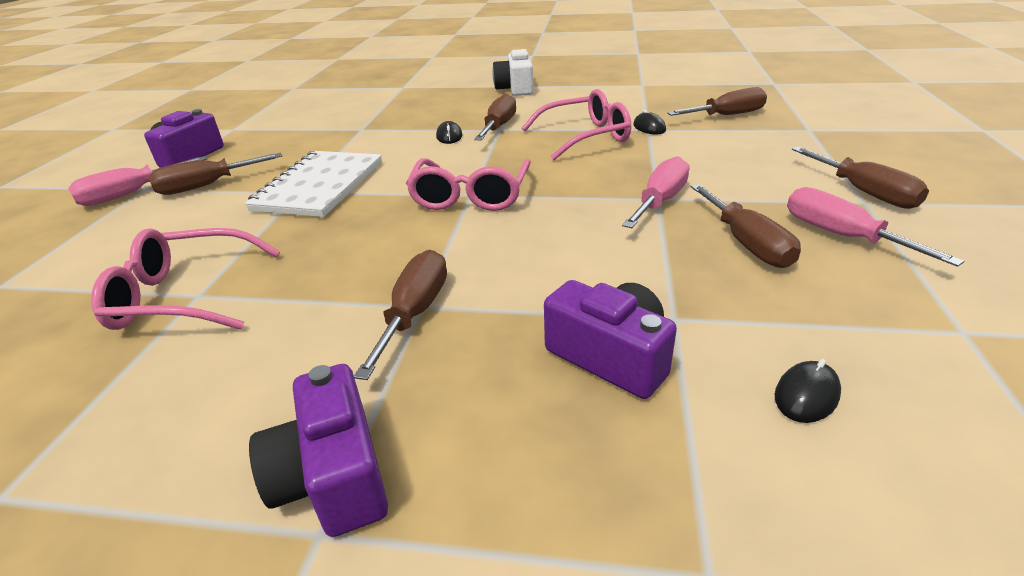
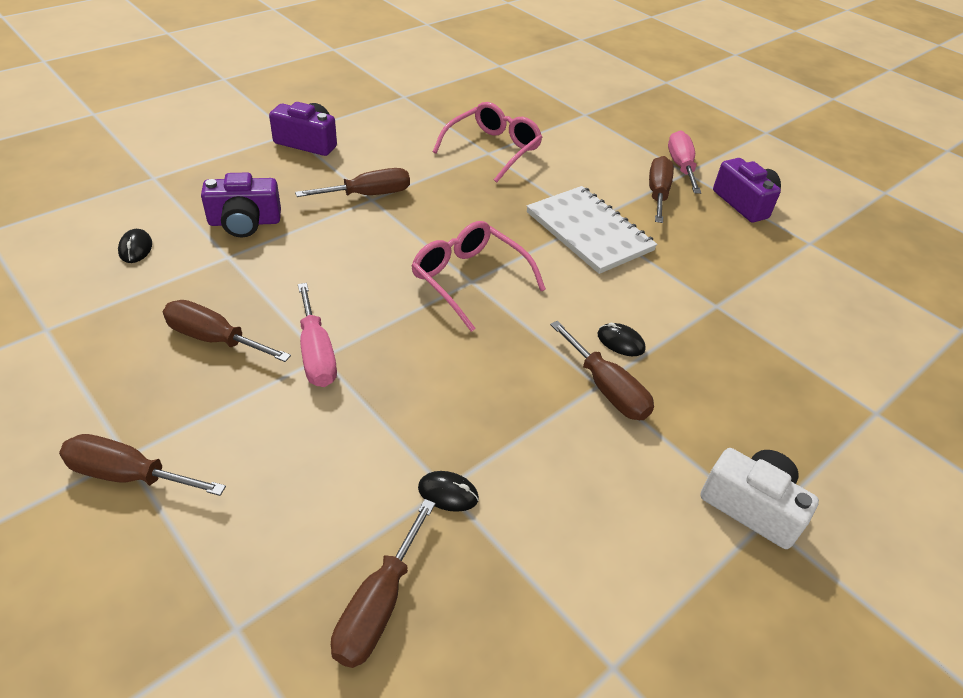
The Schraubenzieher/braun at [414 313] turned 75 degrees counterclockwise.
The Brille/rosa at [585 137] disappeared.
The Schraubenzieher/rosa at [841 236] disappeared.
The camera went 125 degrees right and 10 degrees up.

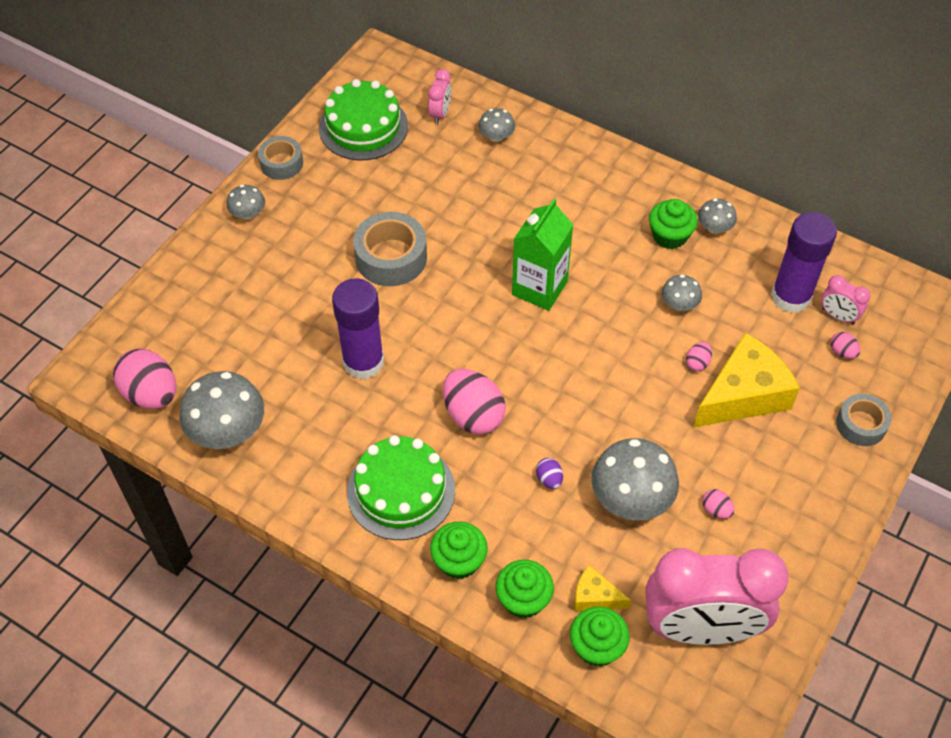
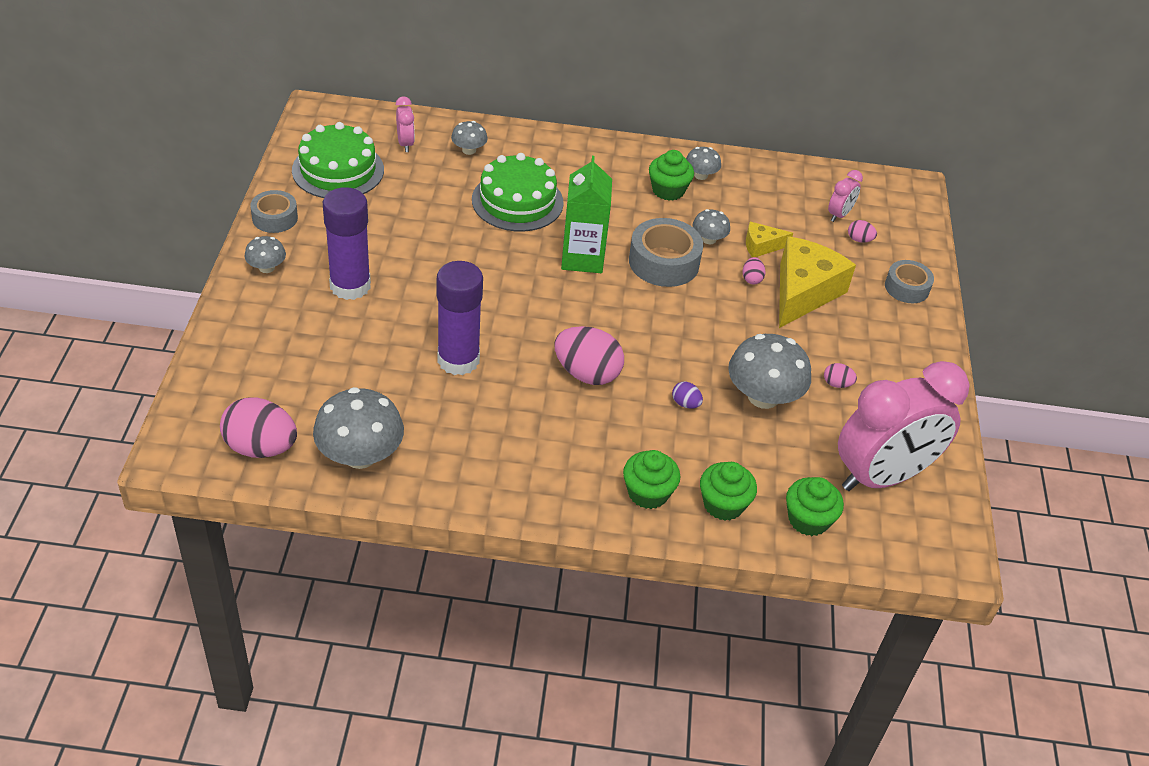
The Kuchen/grün moved from [401 491] to [517 201].
The Klebeband/grau moved from [391 257] to [664 262].
The Käse/gelb moved from [595 597] to [761 246].
The Klebestift/lila moved from [791 296] to [350 286].
The Wecker/rosa at [838 316] turned 60 degrees counterclockwise.
The camera went 30 degrees left and 10 degrees down.

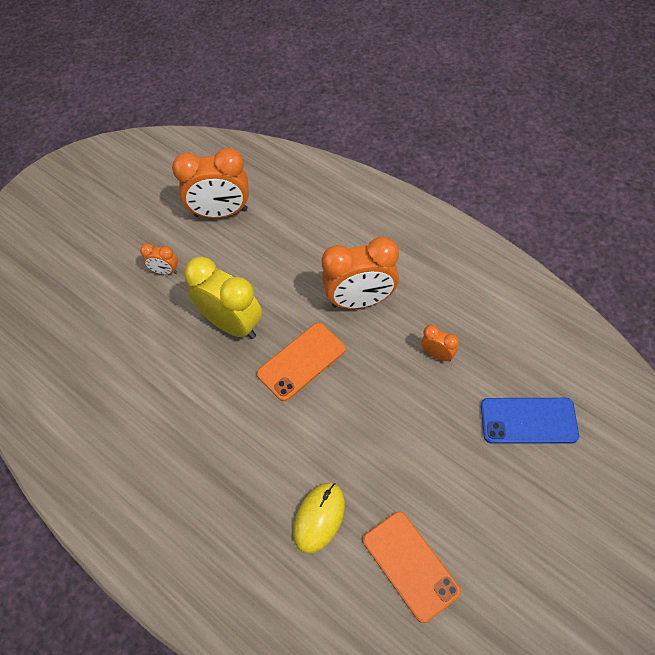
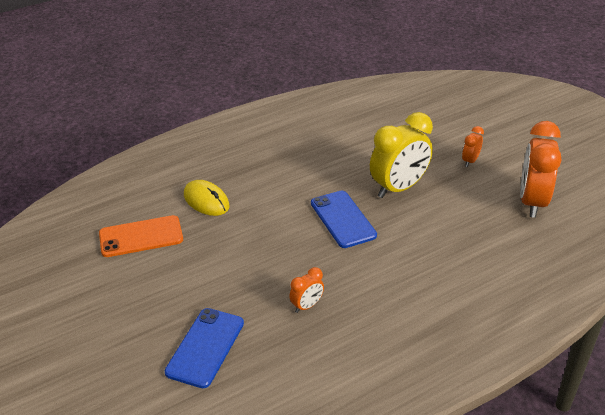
The Handy/orange at [301 361] became the Handy/blau at [343 219].
The Wecker/orange at [360 300] disappeared.
The camera went 105 degrees right and 20 degrees down.

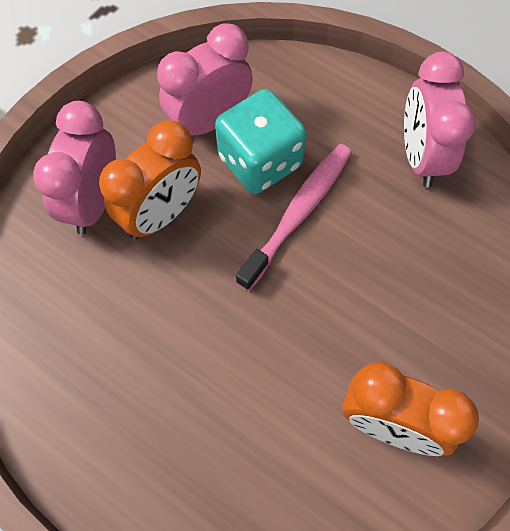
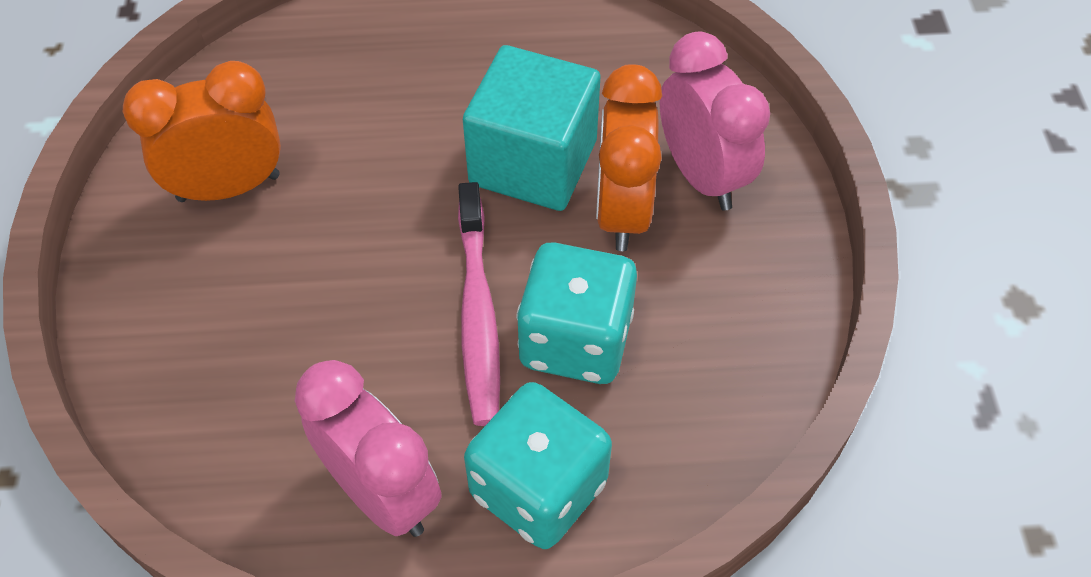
The Wecker/rosa at [209 121] disappeared.
The Kubus/türkis at [533 162] appeared.
The Spielwürfel/türkis at [538 488] appeared.
The camera went 140 degrees right and 10 degrees down.

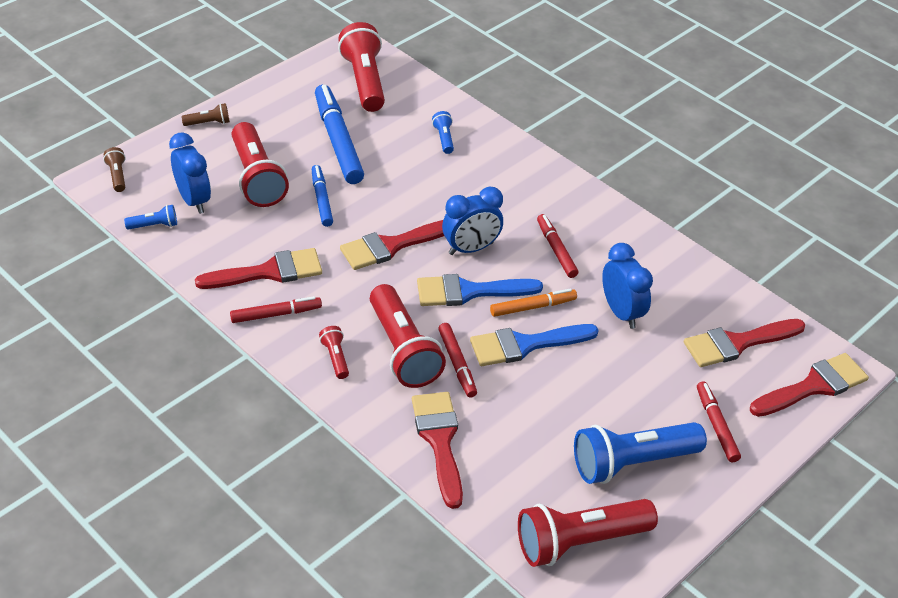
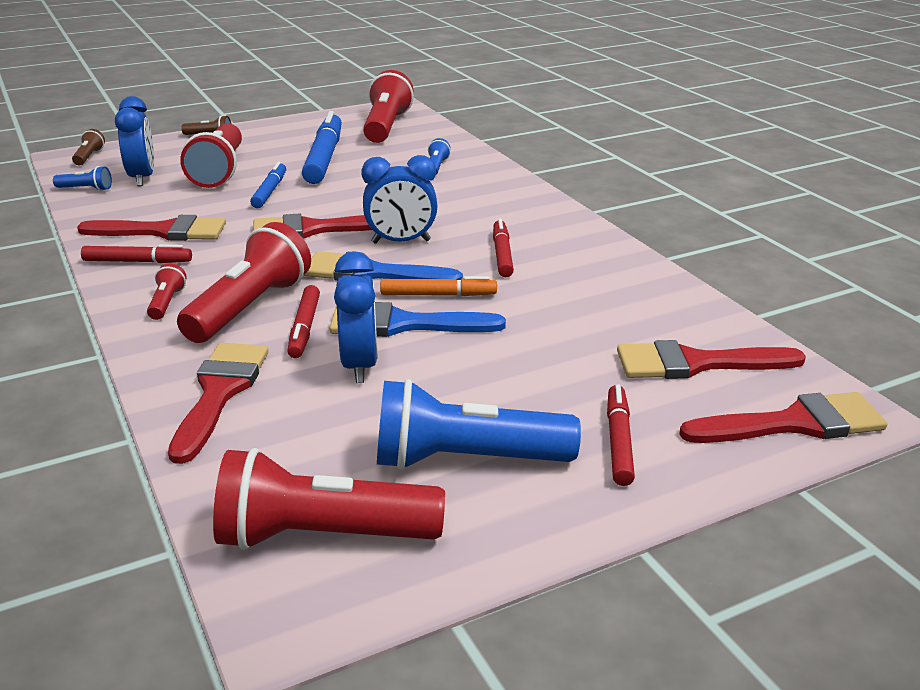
The Taschenlampe/rot at [403 350] turned 150 degrees counterclockwise.
The Wecker/blau moved from [621 312] to [360 365].
The camera went 20 degrees right and 15 degrees down.

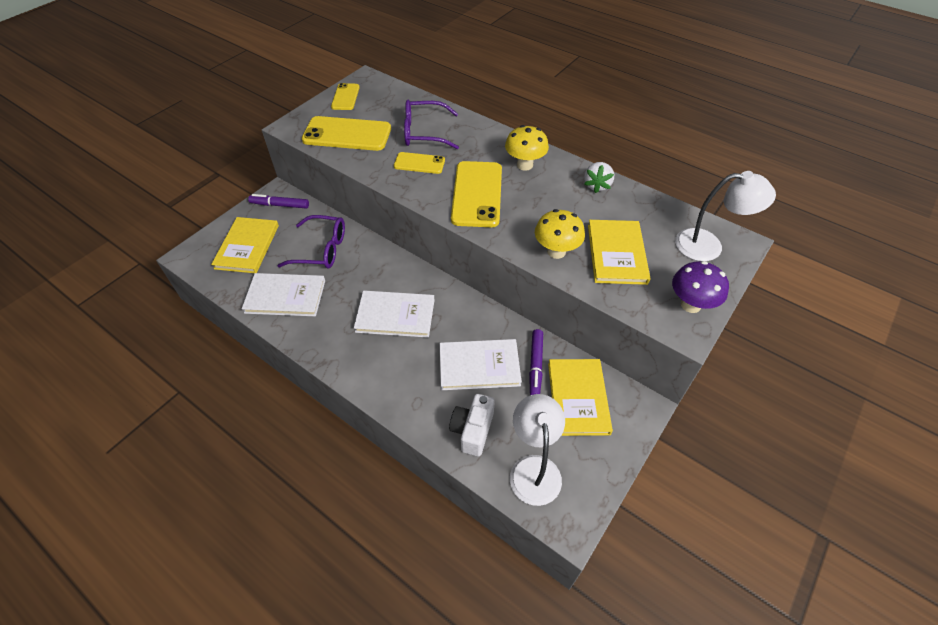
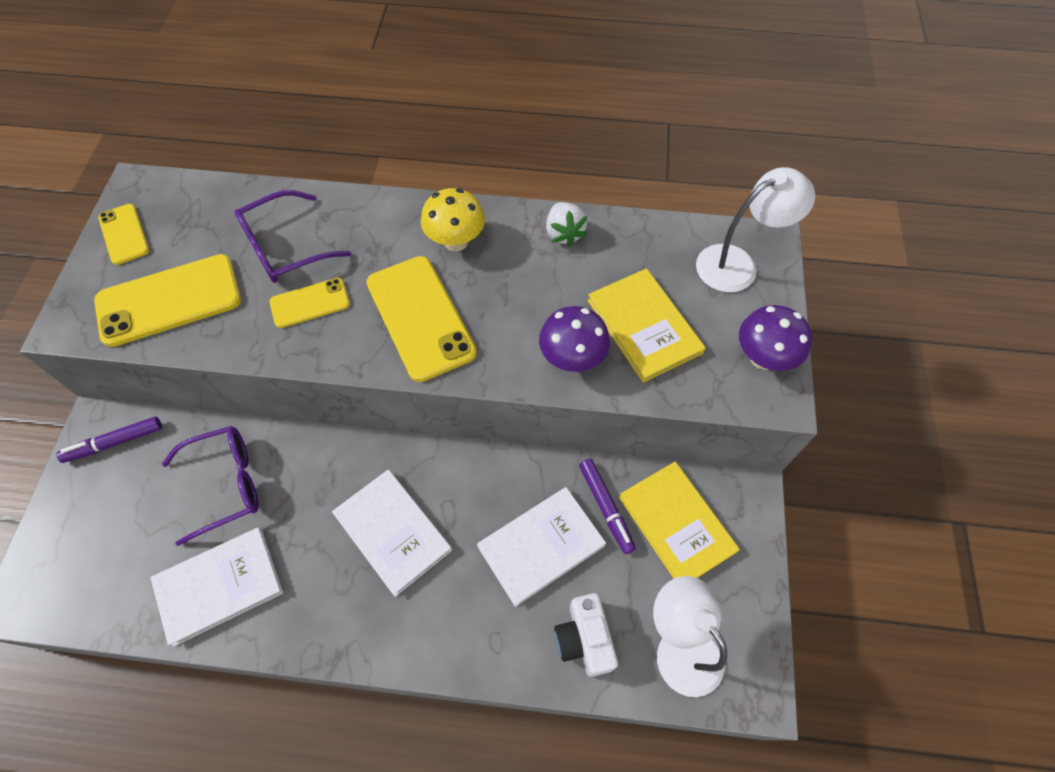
The Buch/gelb at [247 247] disappeared.
The Buch/weiß at [395 315] turned 75 degrees clockwise.
The Pilz/gelb at [556 251] became the Pilz/lila at [572 359].
The camera went 30 degrees left and 10 degrees up.

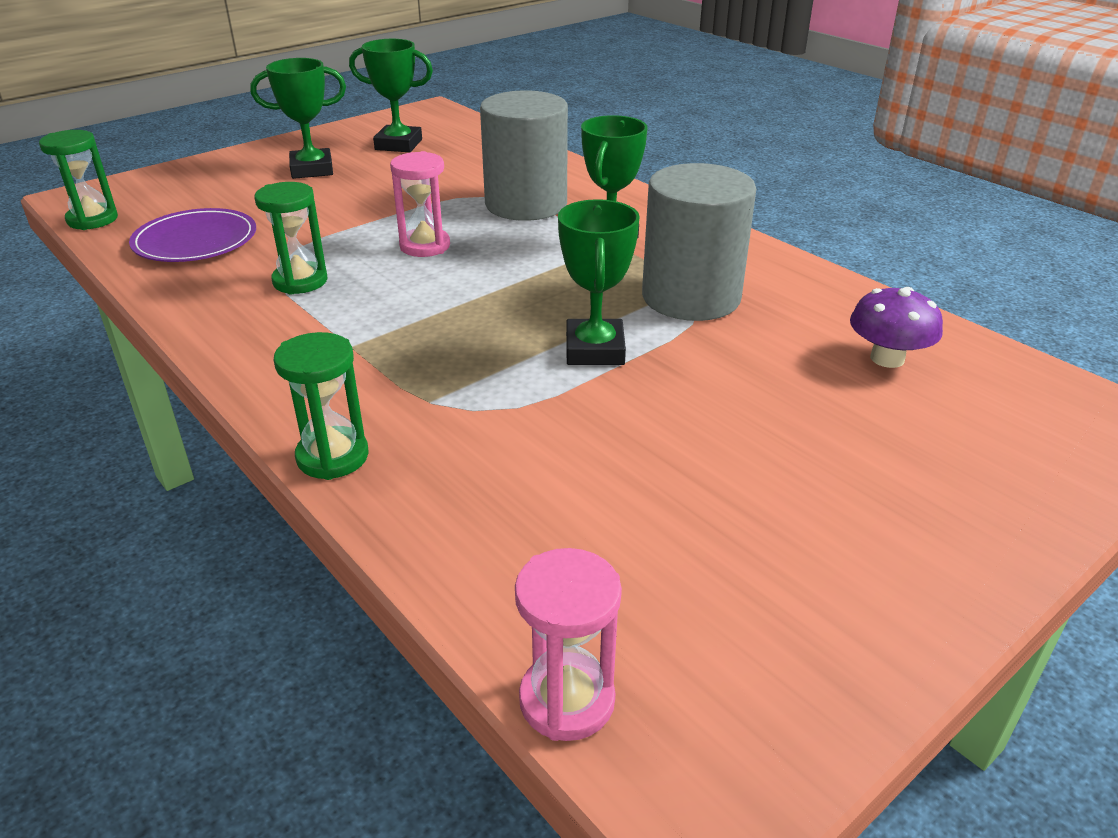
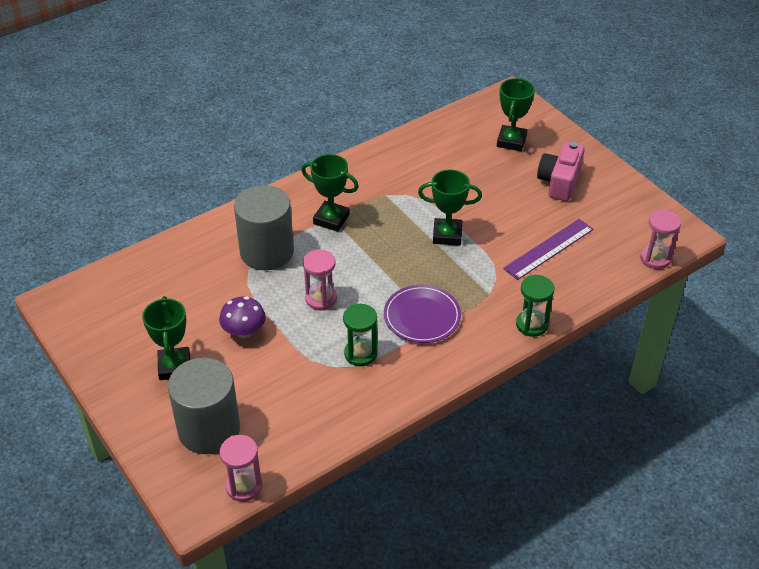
The Sanduhr/grün at [92 220] became the Sanduhr/rosa at [244 486].
The Teller/lila moved from [195 241] to [422 316].
The Pokal/grün moved from [398 145] to [511 141].
The Vollzylinder/grau moved from [691 297] to [209 429].
The Pilz/lila moved from [887 358] to [244 331].
The Lineal/lila at [549 249] appeared.
The Kamera/rosa at [559 182] appeared.
The camera went 85 degrees left and 10 degrees up.

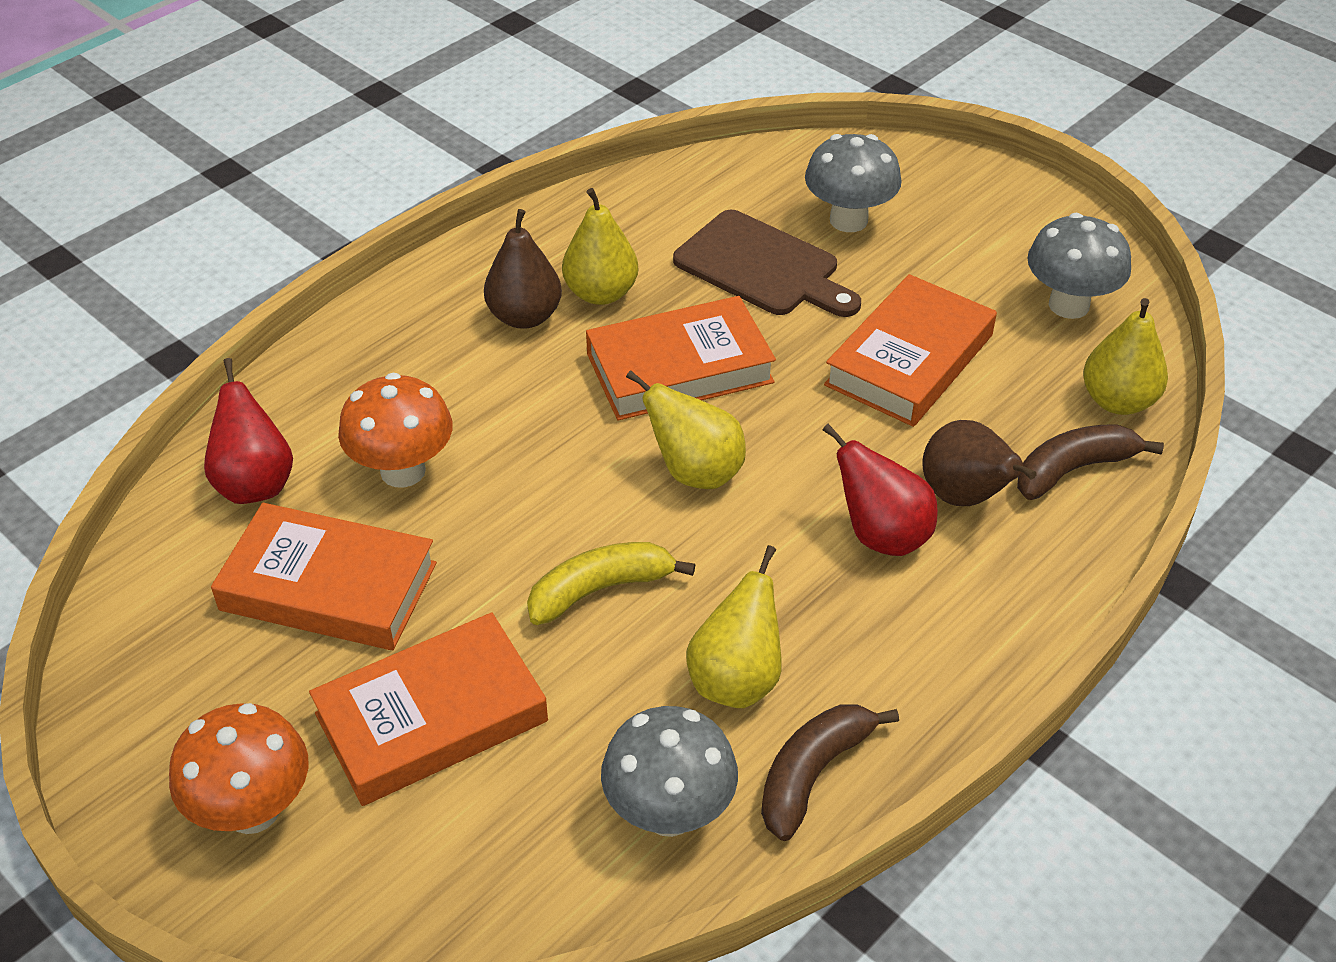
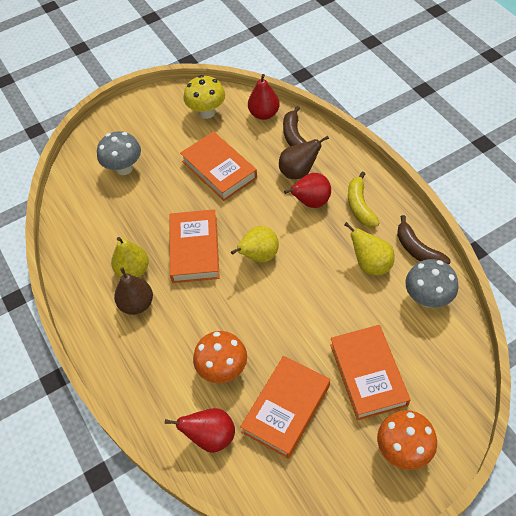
The Banane/gelb moved from [600 589] to [360 206].
The Schneidebrett/braun at [762 267] disappeared.
The Pilz/grau at [1069 305] became the Pilz/gelb at [207 112].
The Birne/gelb at [1117 401] became the Birne/rot at [264 114].
The camera went 70 degrees left and 10 degrees up.

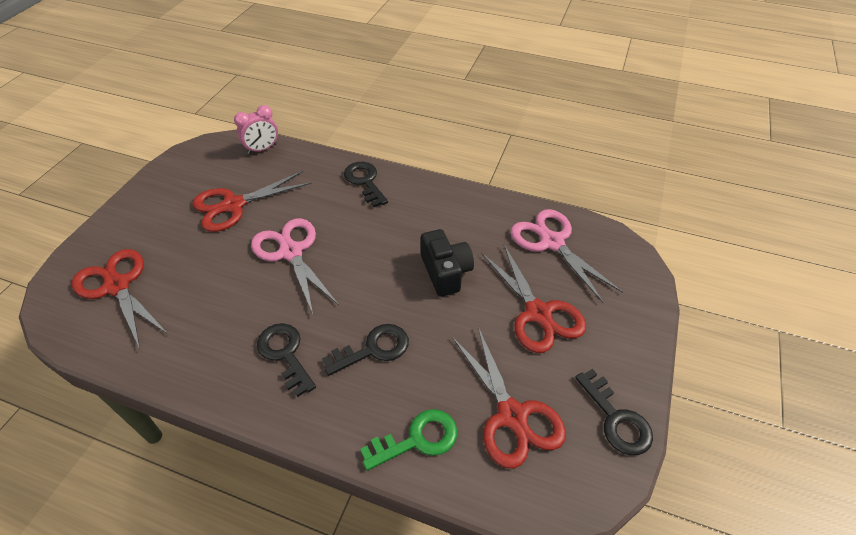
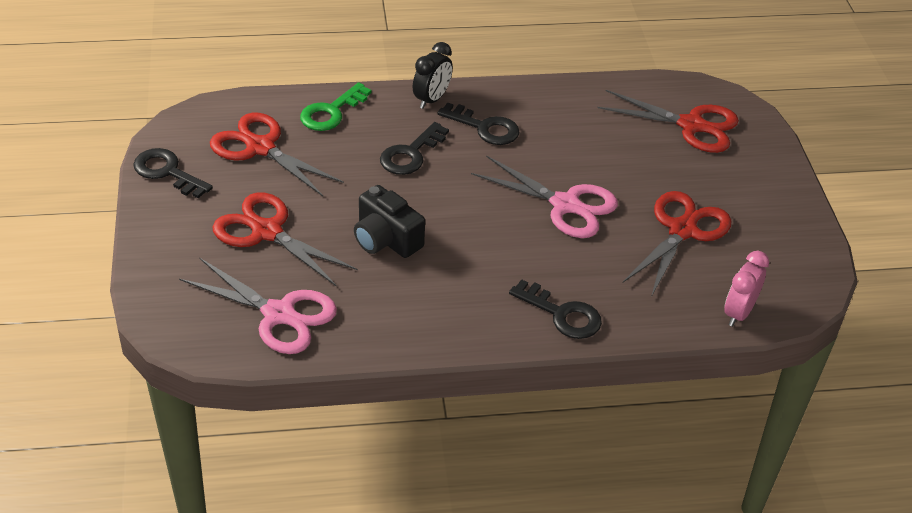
The Wecker/schwarz at [431 99] appeared.
The camera went 150 degrees right and 5 degrees down.

